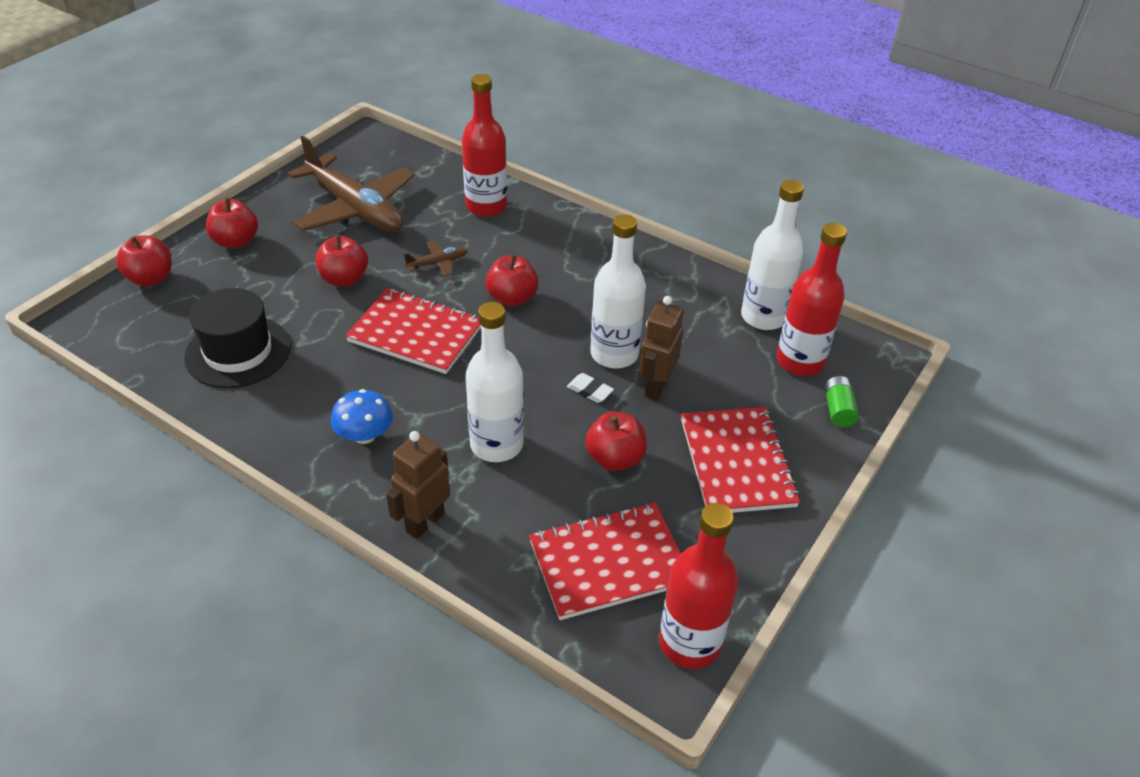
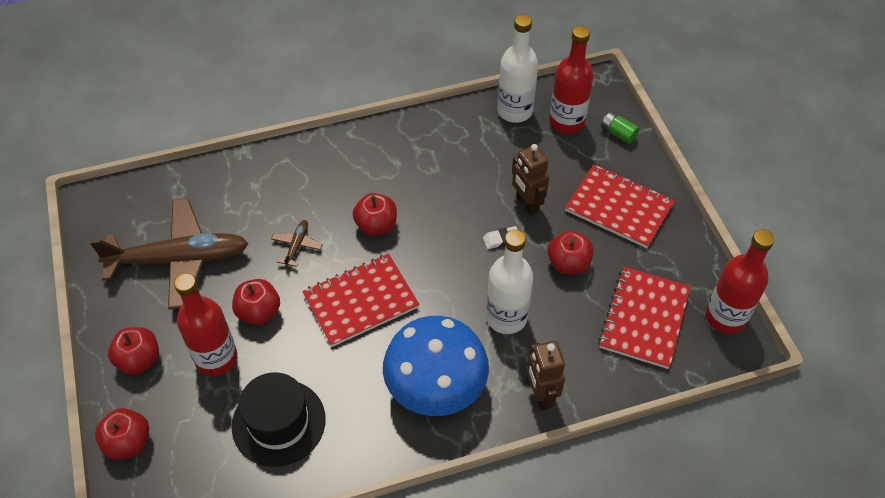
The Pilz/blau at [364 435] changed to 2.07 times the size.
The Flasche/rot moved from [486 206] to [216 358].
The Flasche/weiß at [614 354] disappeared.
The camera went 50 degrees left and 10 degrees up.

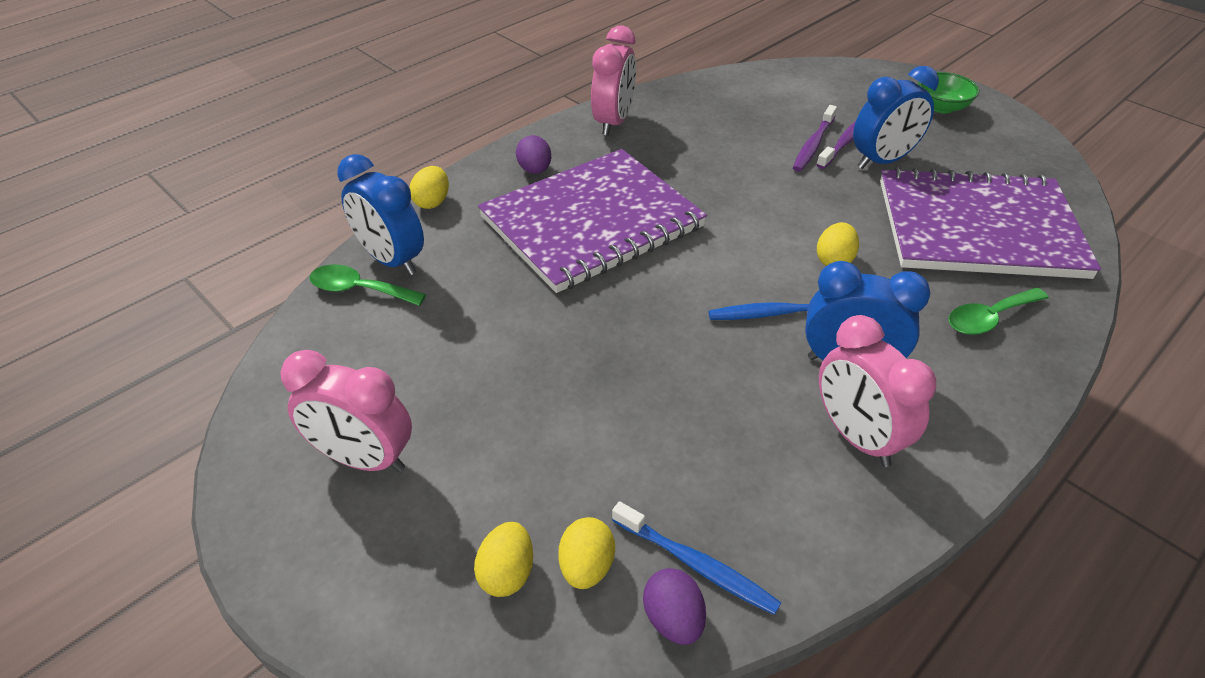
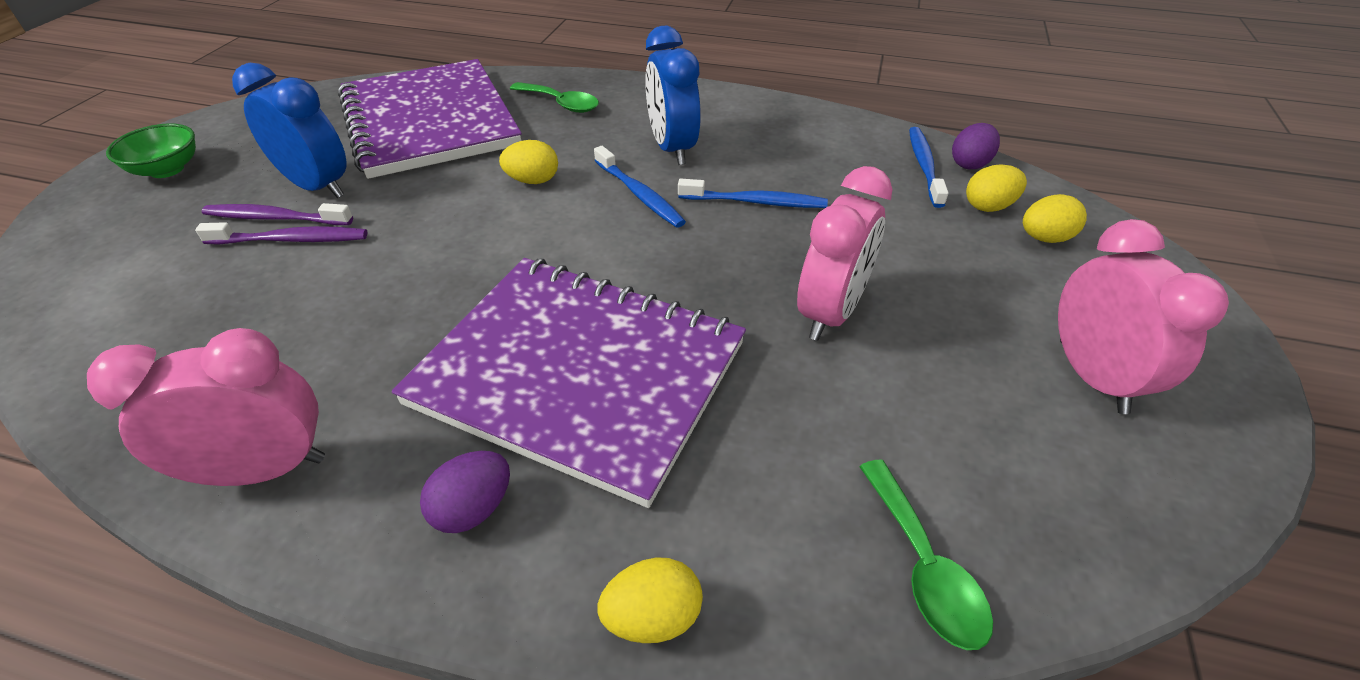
The Wecker/blau at [391 260] disappeared.
The Wecker/rosa moved from [856 436] to [830 313].
The Zahnbürste/blau at [755 202] appeared.
The camera went 120 degrees left and 0 degrees up.

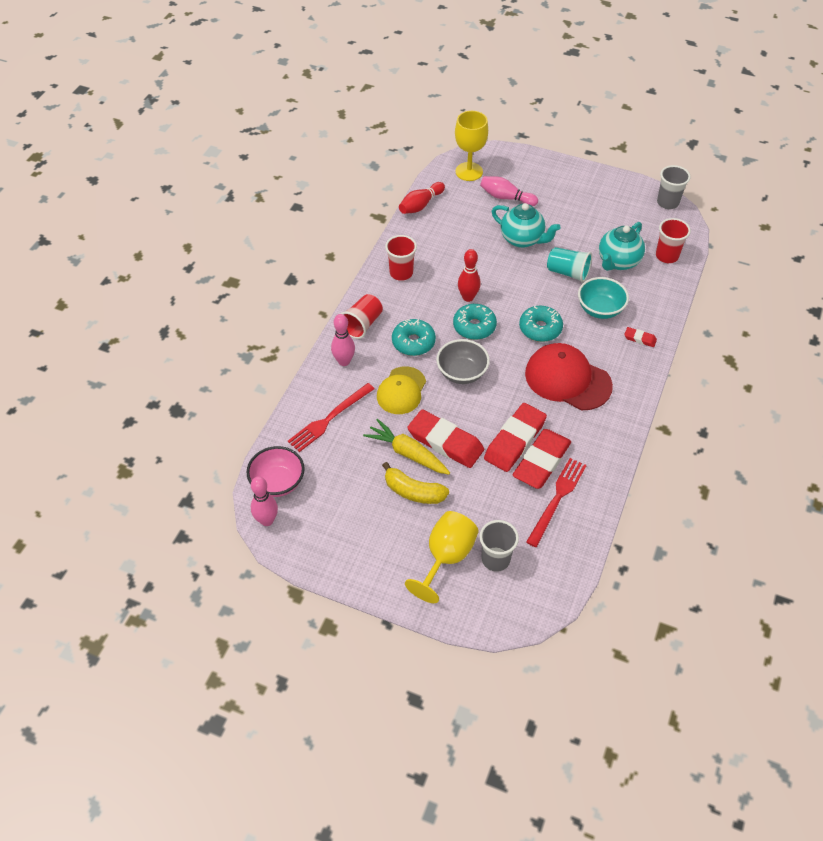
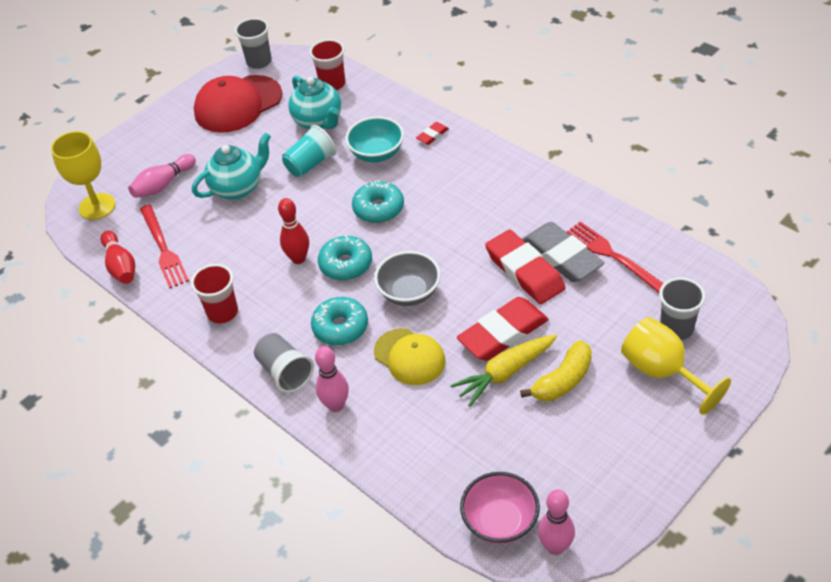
The Gabel/rot moved from [329 419] to [163 248].
The Becher/rot at [362 324] became the Becher/grau at [285 372].
The Radiergummi/rot at [541 462] became the Radiergummi/grau at [561 257].
The Kappe/rot moved from [567 379] to [238 104].
The camera went 65 degrees left and 5 degrees down.

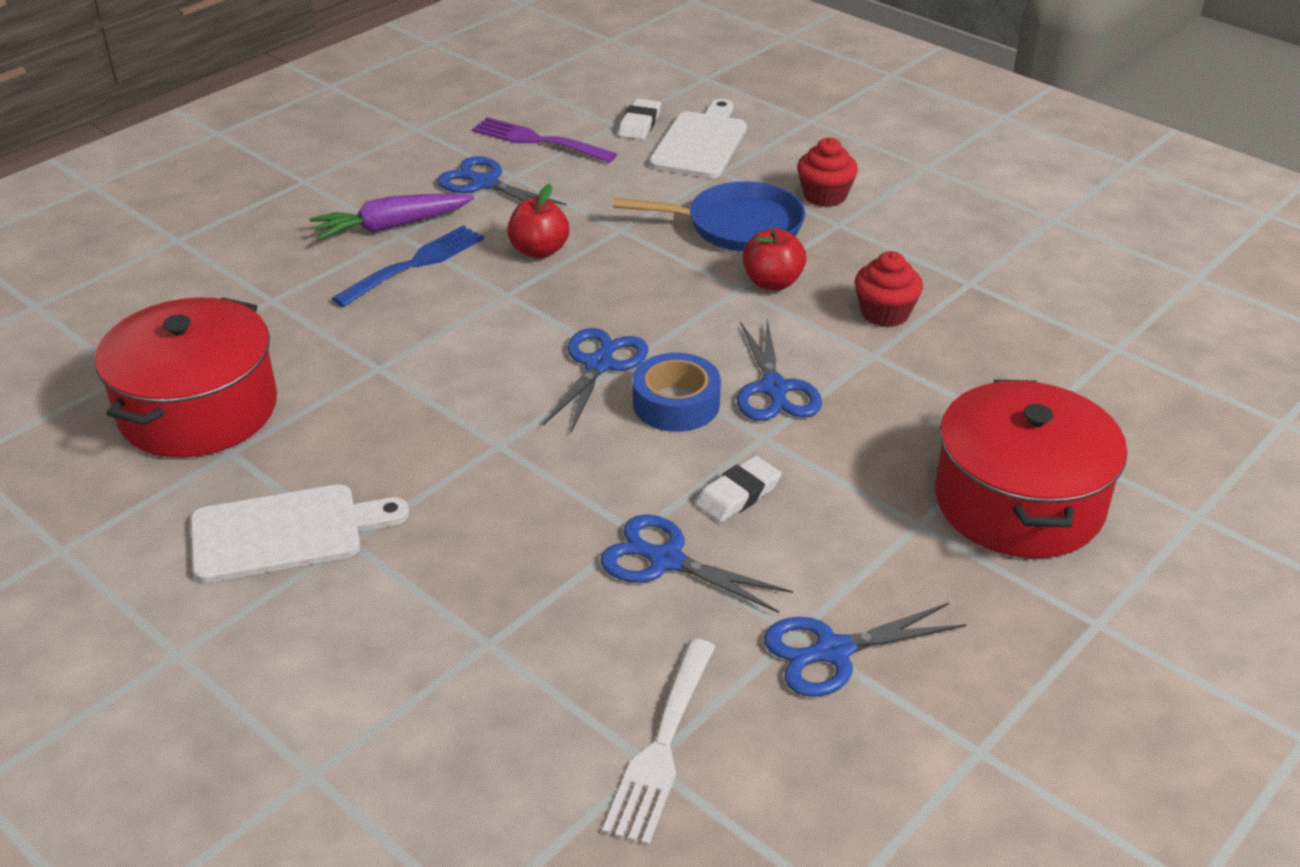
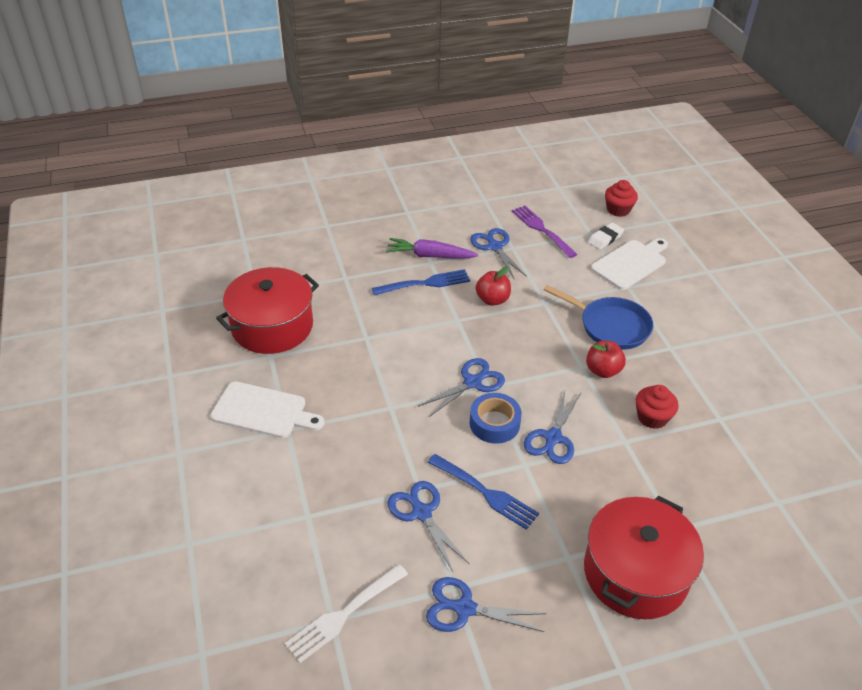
The Radiergummi/weiß at [738 495] was replaced by the Gabel/blau at [485 493].
The Muffin/rot moved from [824 196] to [618 210].
The camera went 30 degrees right and 5 degrees up.

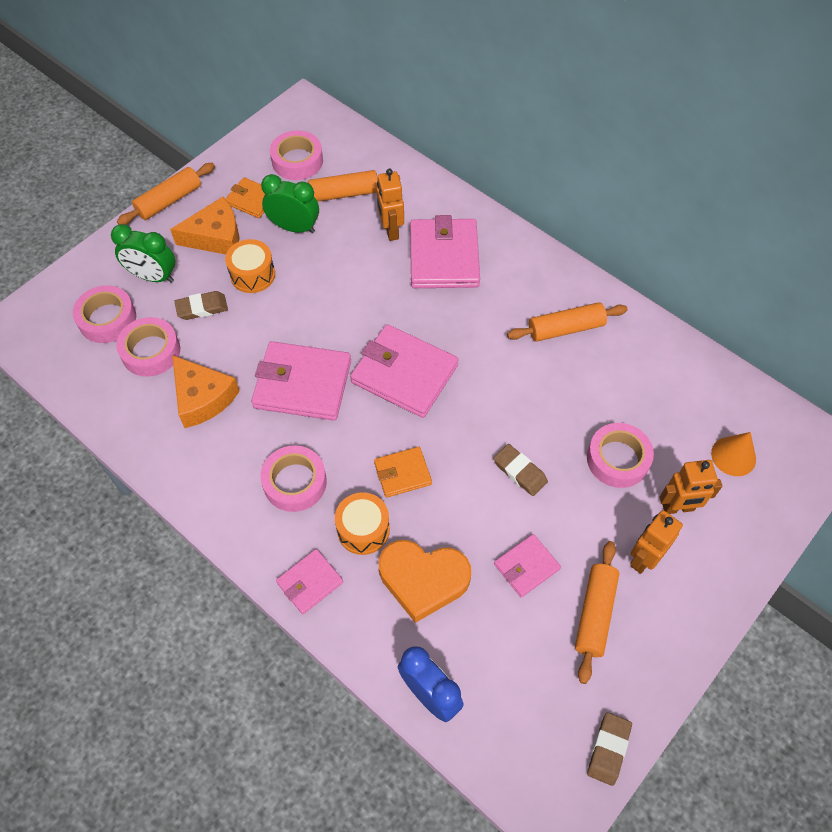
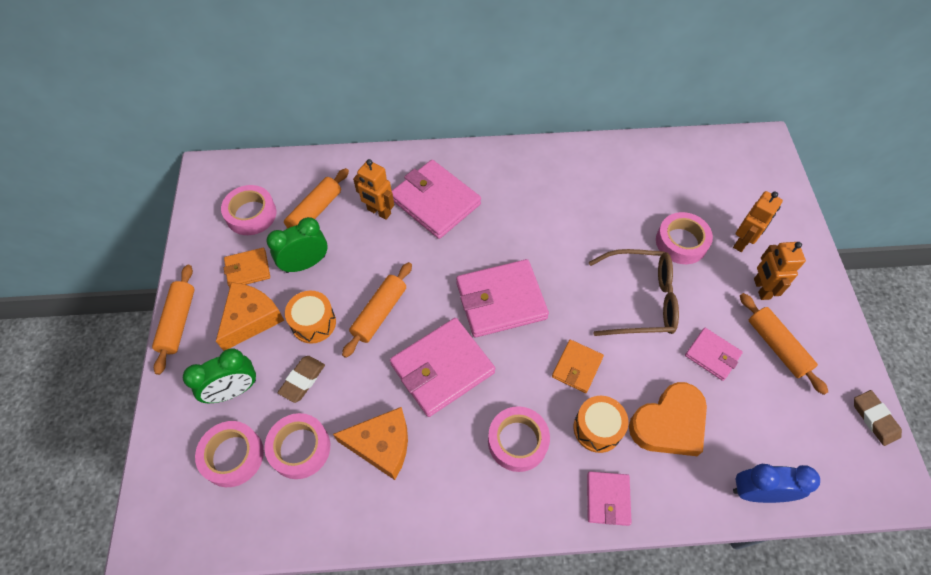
The Radiergummi/braun at [520 472] was replaced by the Brille/braun at [640 300].
The Geldbörse/rosa at [526 567] turned 60 degrees counterclockwise.
The Nudelholz/orange moved from [565 329] to [379 313].
The Kegel/orange at [733 456] disappeared.
The camera went 45 degrees left and 0 degrees up.

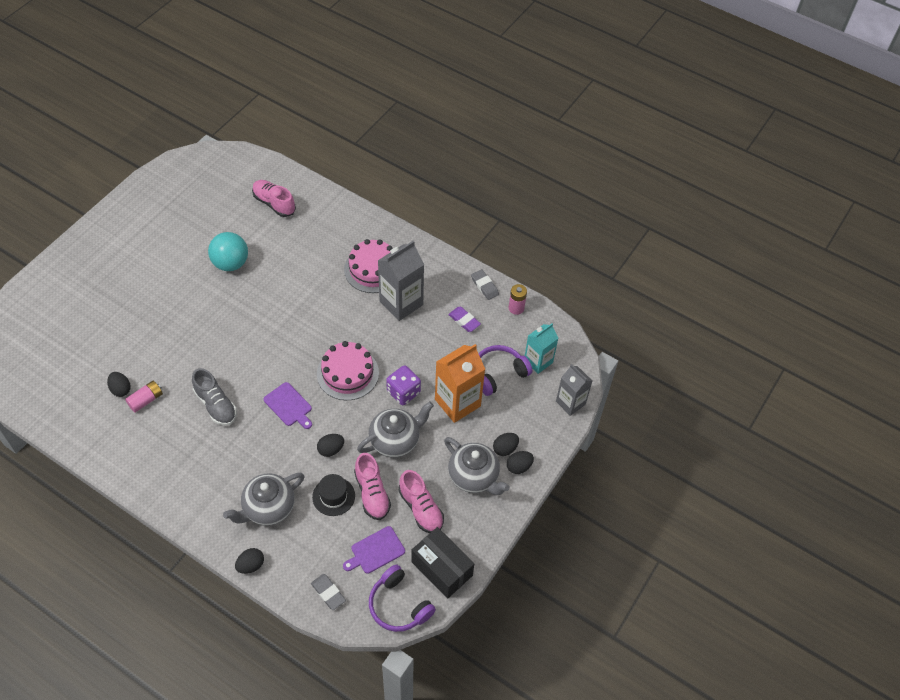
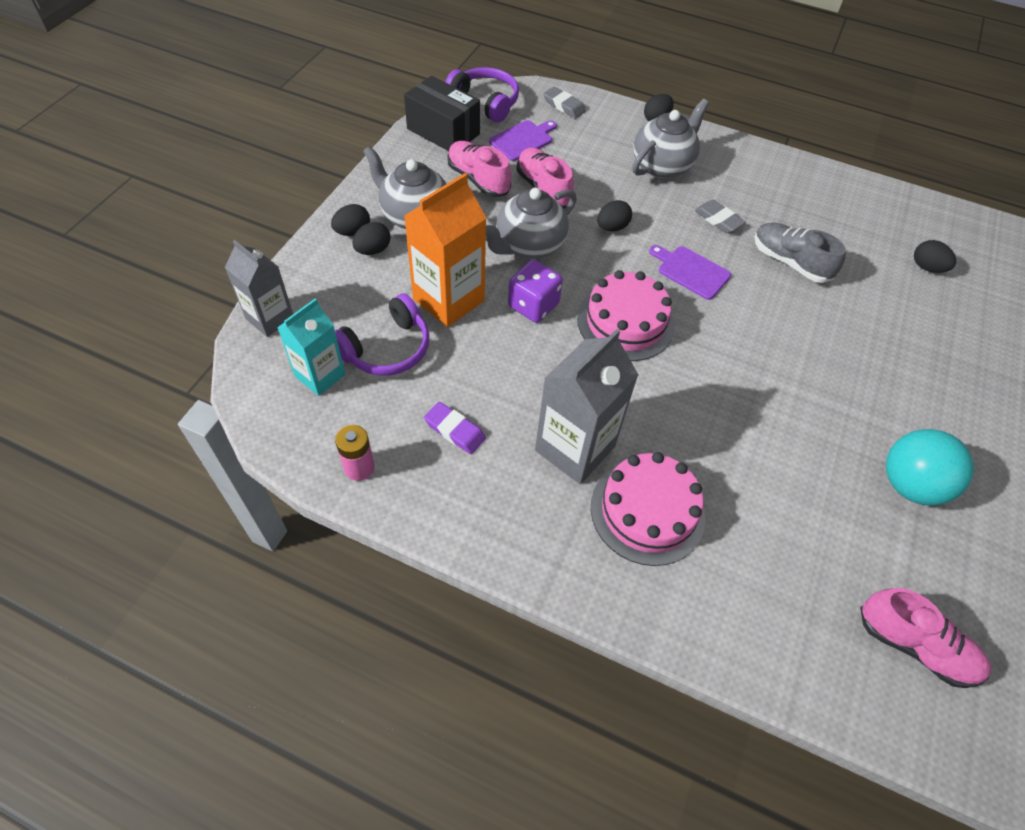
The Batterie/rosa at [146 400] disappeared.
The Hut/schwarz at [333 496] disappeared.
The Radiergummi/grau moved from [484 286] to [718 219].
The camera went 170 degrees right and 0 degrees up.

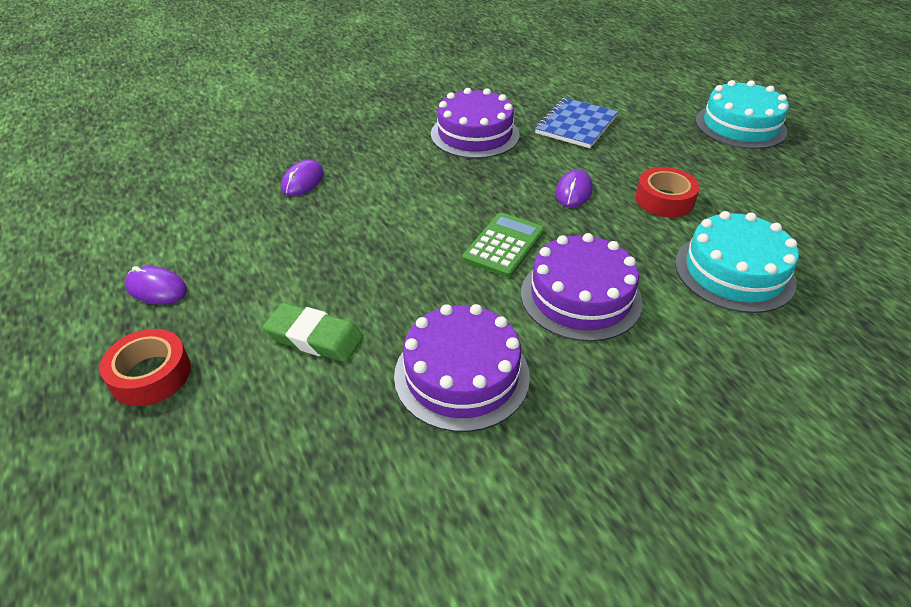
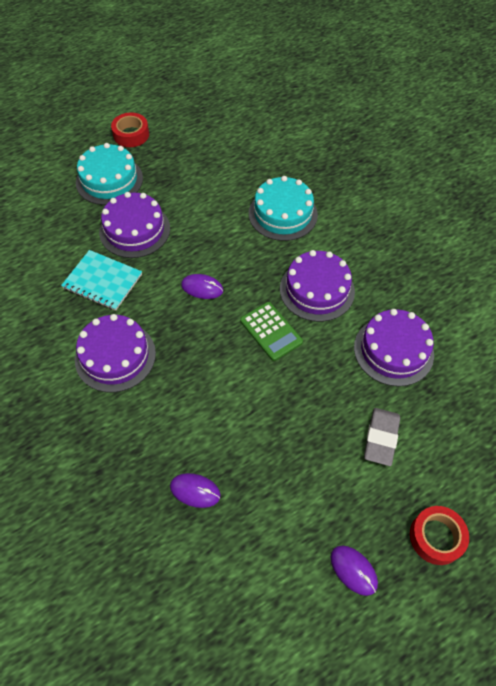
The Computermaus/lila at [157 288] turned 60 degrees counterclockwise.
The Radiergummi/grün at [315 337] became the Radiergummi/grau at [381 438].
The Taschenrechner/grün at [504 245] turned 150 degrees counterclockwise.
The Notizbuch/blau at [576 125] became the Notizbuch/türkis at [102 281].
The Klebeband/rot moved from [664 200] to [131 135].
The Kuchen/lila at [134 230] appeared.
The camera went 95 degrees left and 15 degrees up.

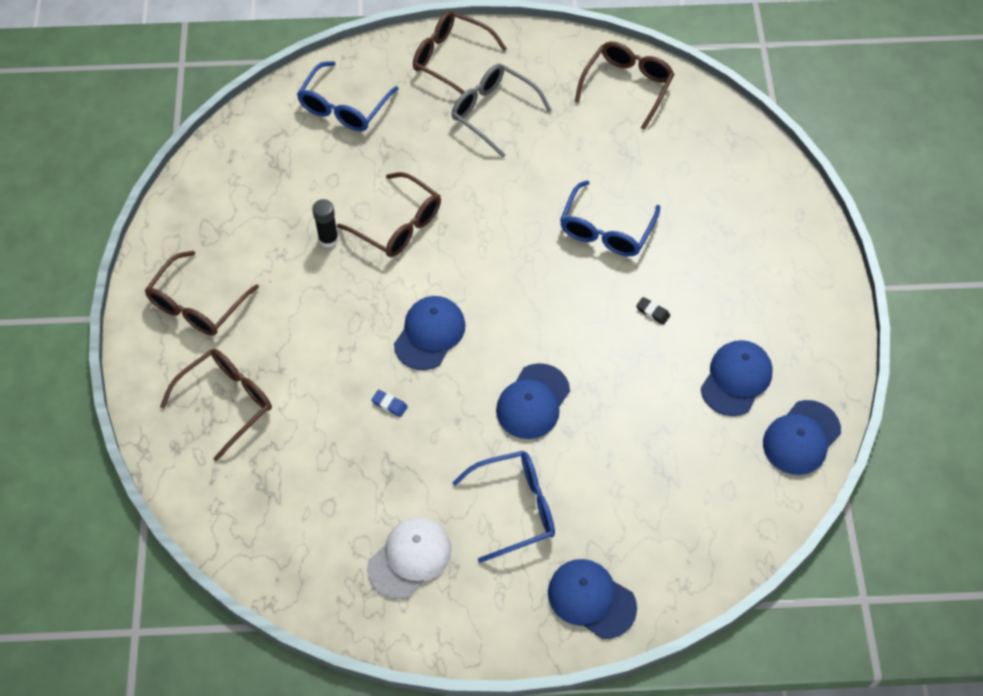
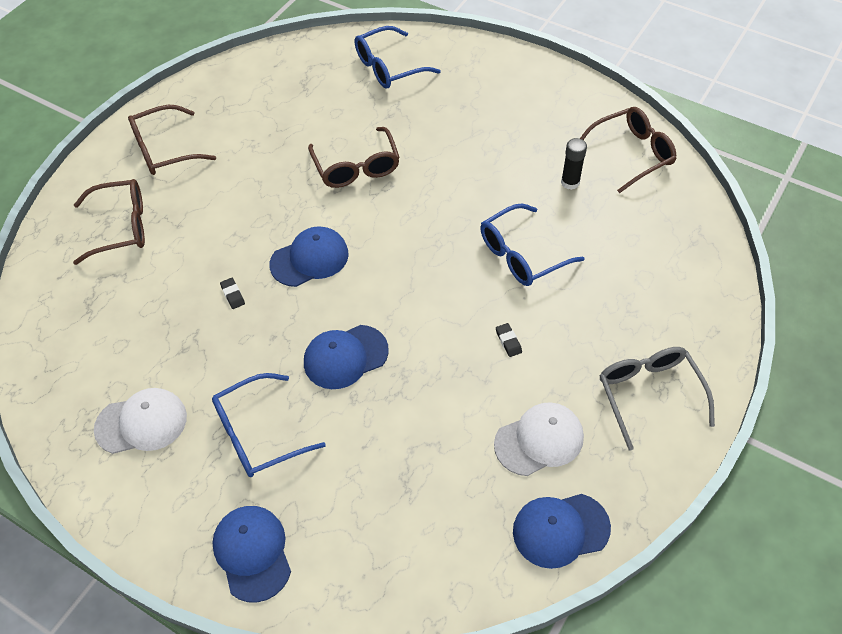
The Klebestift/schwarz moved from [328 239] to [570 182].
The Radiergummi/blau at [389 404] became the Radiergummi/schwarz at [233 295].
The Brille/braun at [450 58] disappeared.
The Brille/grau moved from [493 112] to [649 394].
The Brille/blau at [515 508] turned 135 degrees clockwise.
The Kappe/blau at [736 379] became the Kappe/weiß at [539 440].
The camera went 35 degrees right and 5 degrees down.

